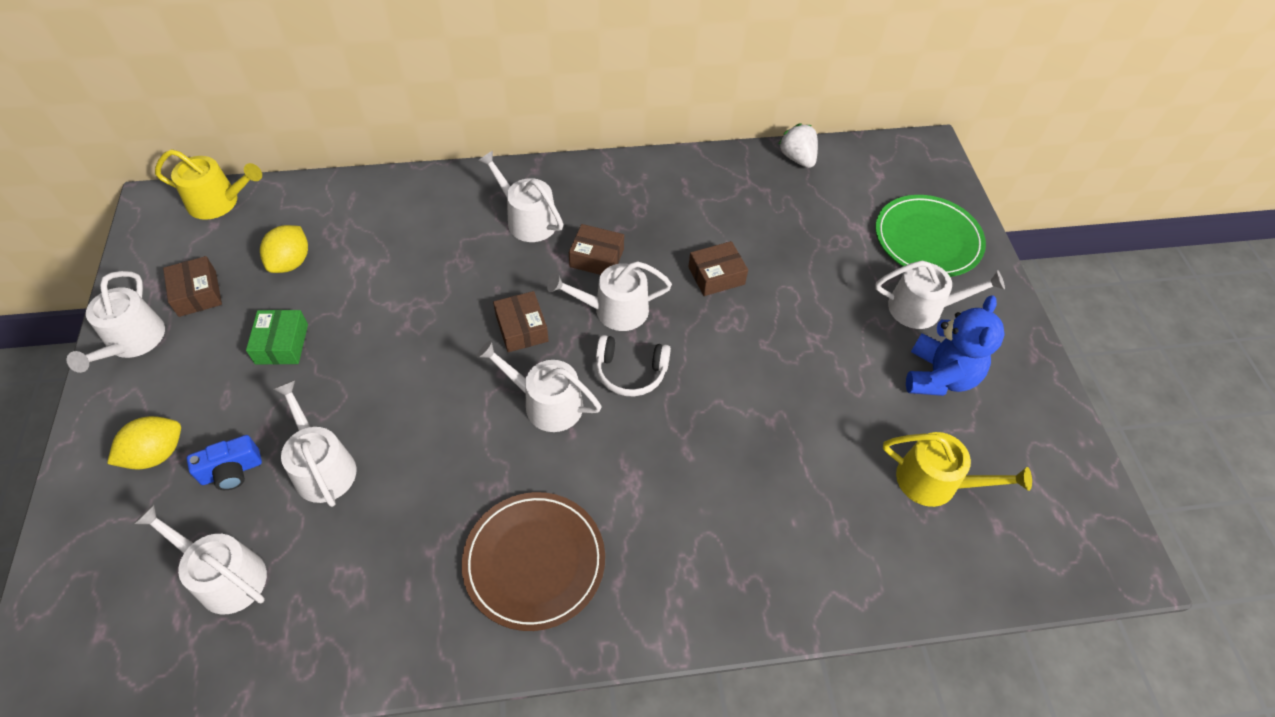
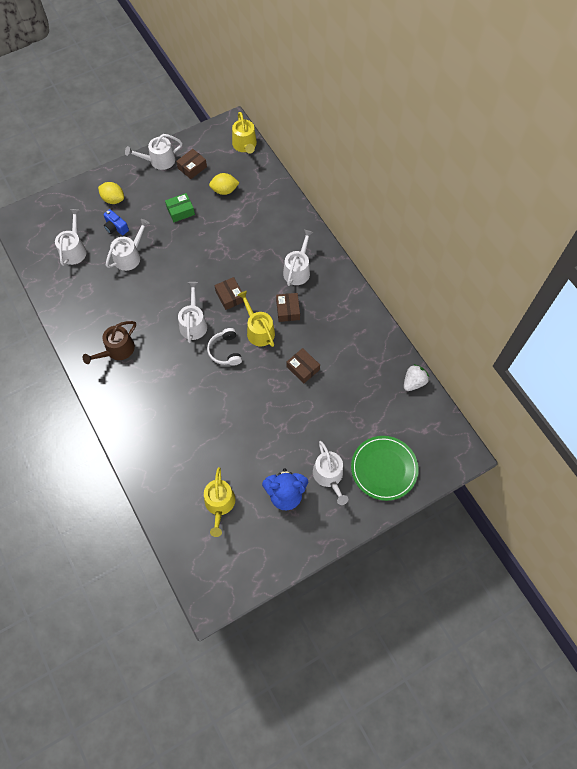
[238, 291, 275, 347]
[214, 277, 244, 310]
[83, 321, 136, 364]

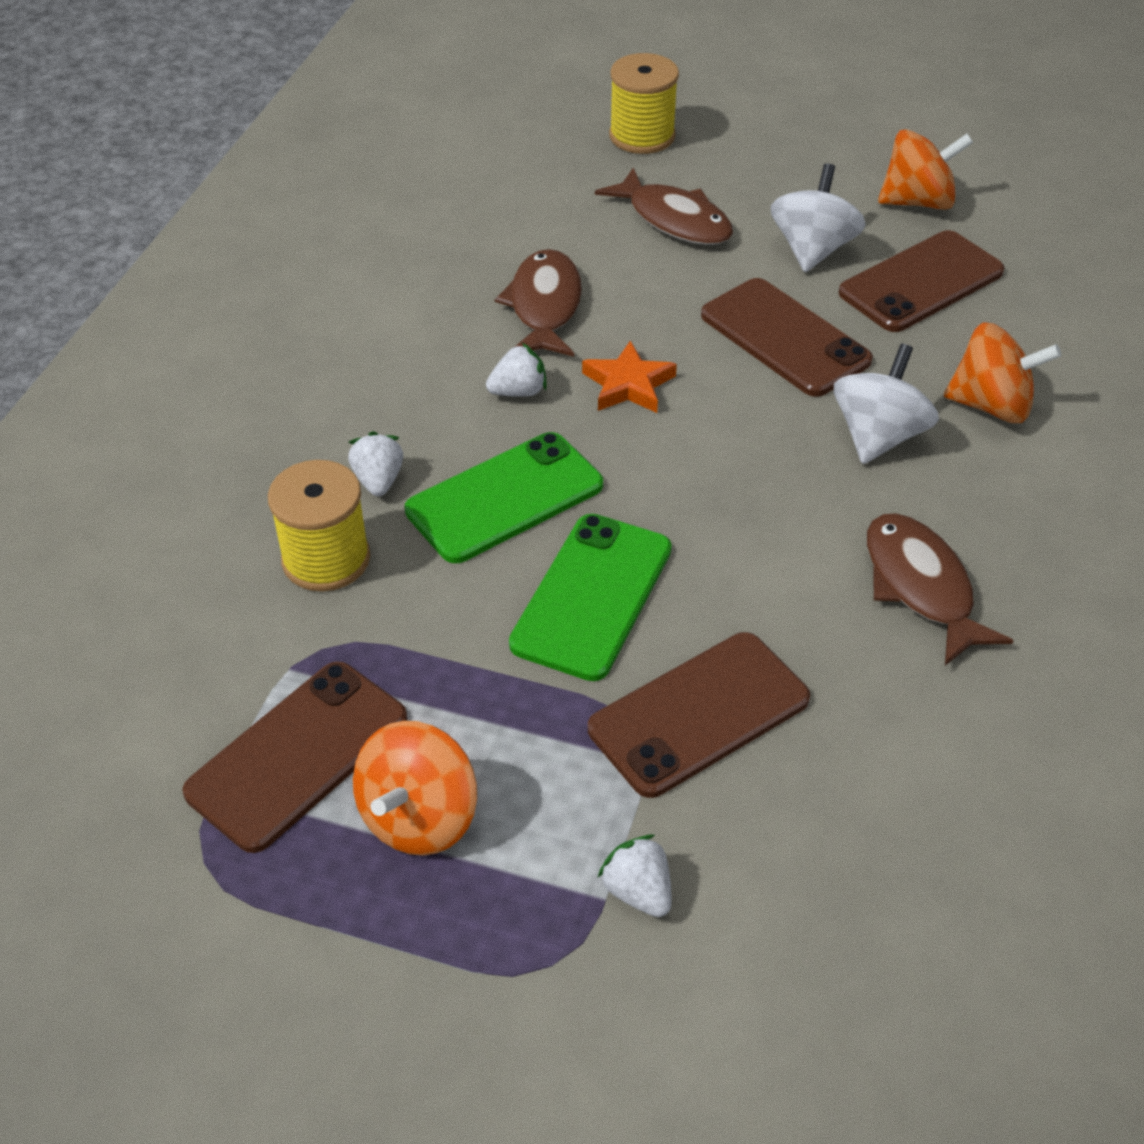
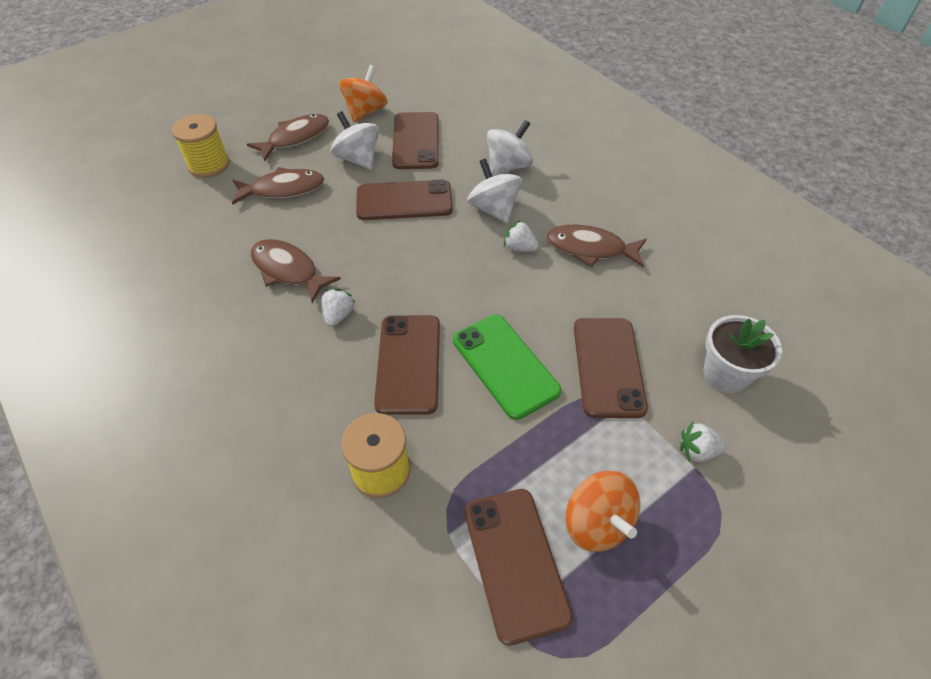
[487, 120, 533, 176]
[582, 340, 677, 413] (first image)
[504, 220, 539, 252]
[374, 315, 440, 415]
[247, 114, 329, 161]
[703, 315, 782, 393]

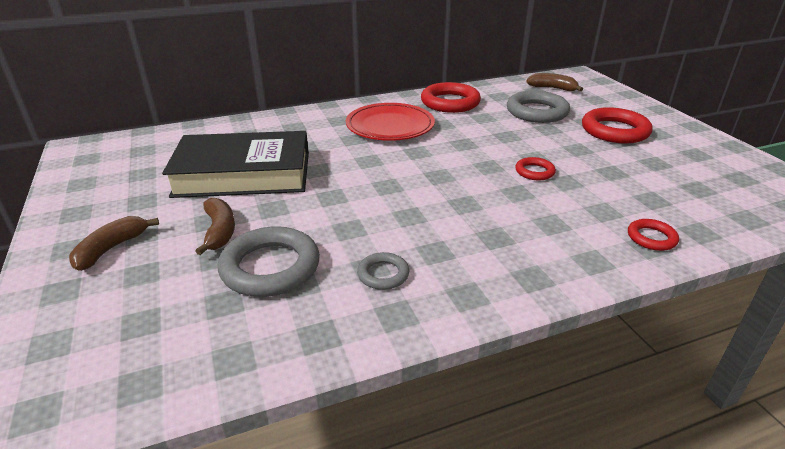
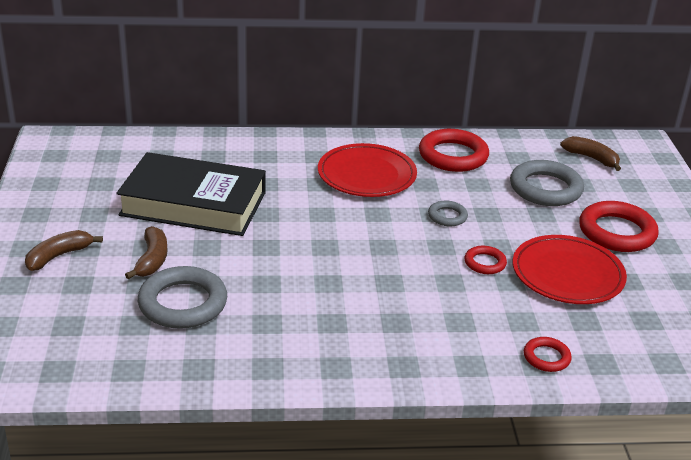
[428, 201, 468, 226]
[513, 235, 627, 304]

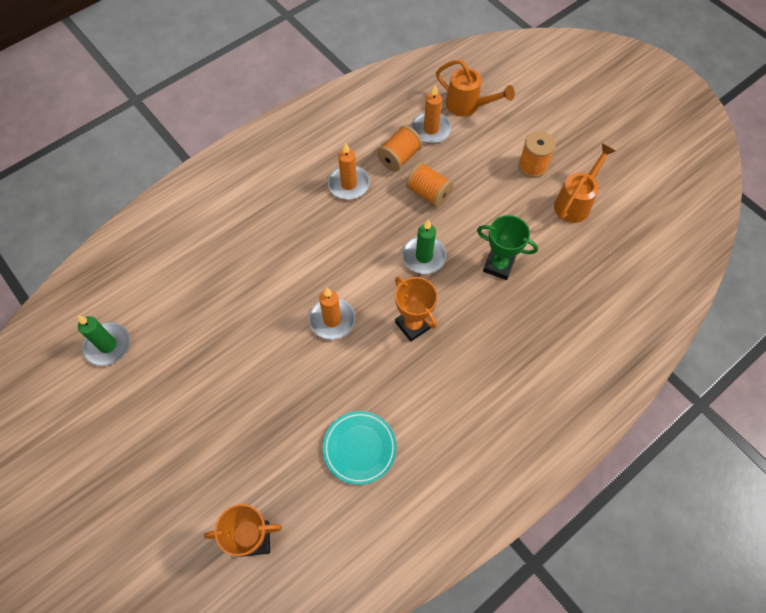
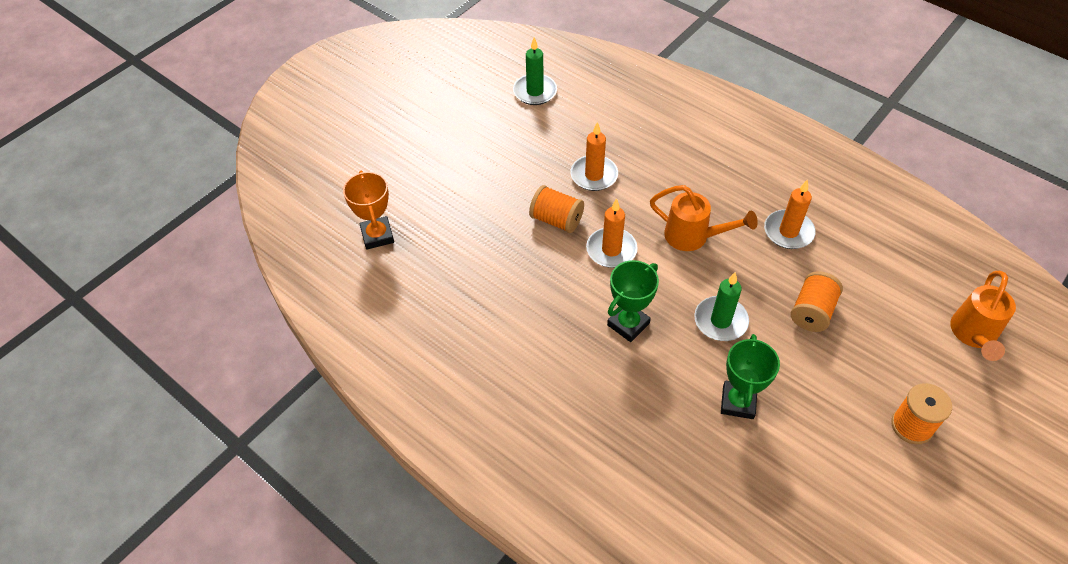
[571, 122, 618, 191]
[529, 185, 584, 233]
[650, 185, 758, 251]
[607, 260, 659, 342]
[323, 411, 397, 485] (first image)

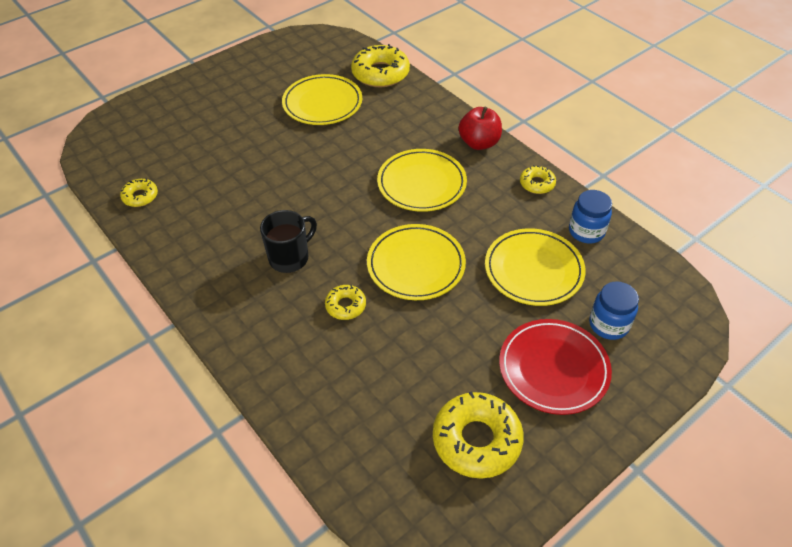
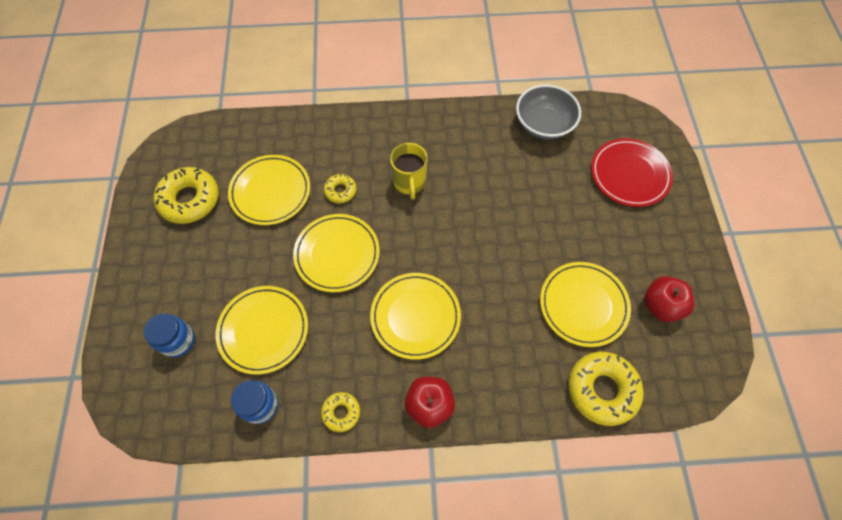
[516, 85, 581, 139]
[390, 143, 428, 200]
[591, 138, 673, 207]
[228, 155, 310, 225]
[644, 276, 694, 322]

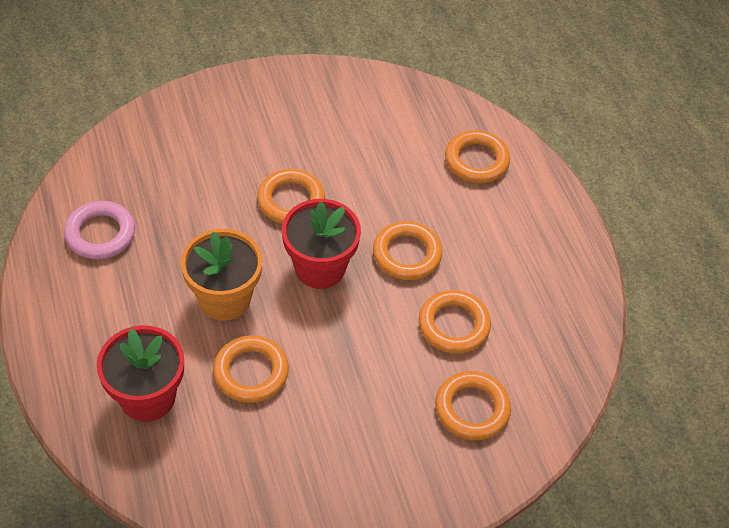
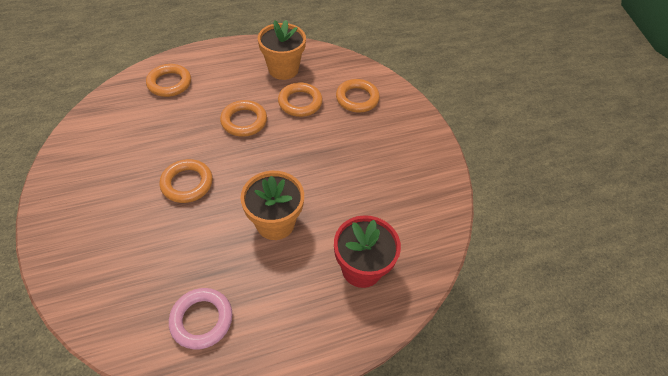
[282, 199, 361, 289] (first image)
[213, 335, 289, 403] (first image)
[258, 20, 306, 80]

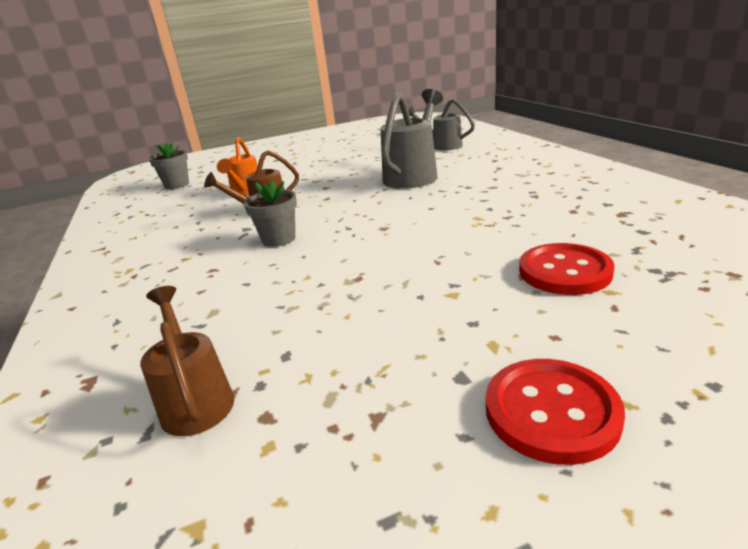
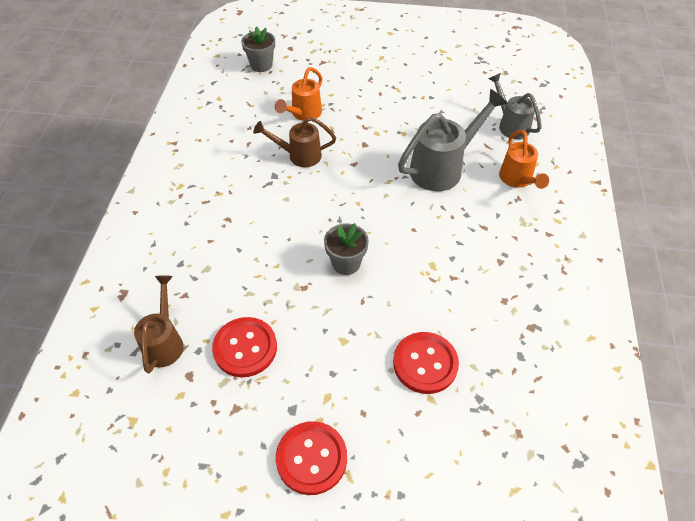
[324, 223, 369, 275]
[499, 130, 549, 189]
[212, 317, 277, 377]

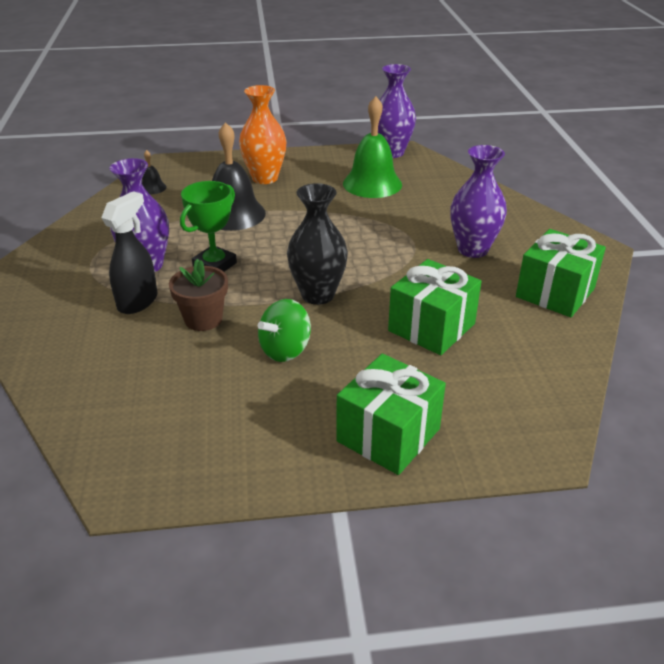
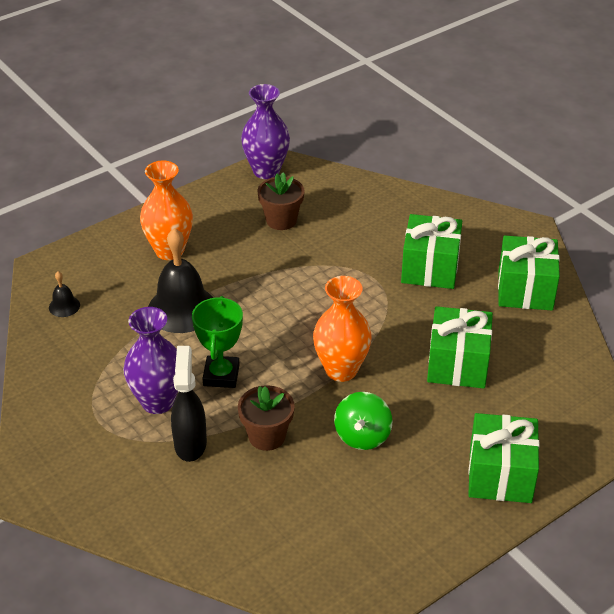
[257, 172, 305, 230]
[401, 214, 462, 289]
[313, 276, 372, 382]

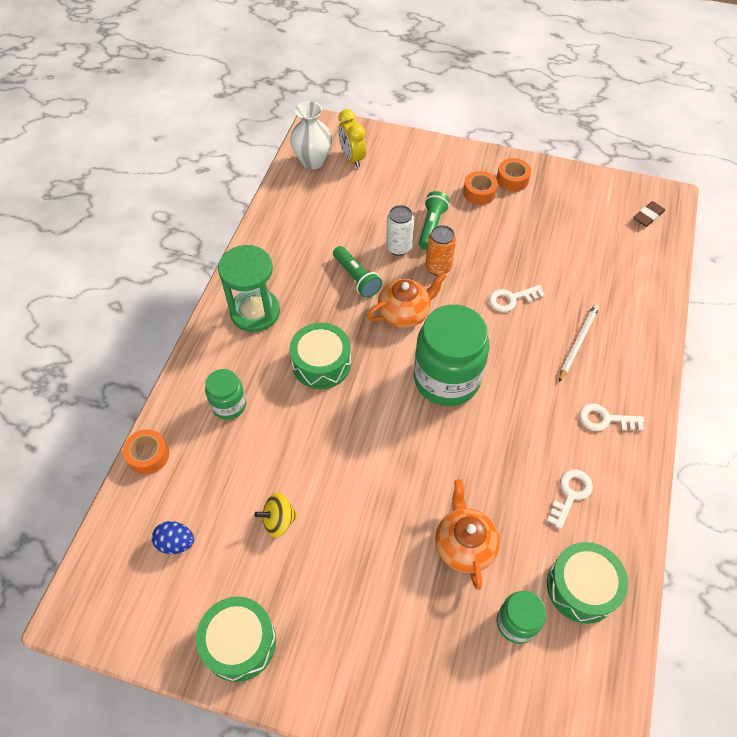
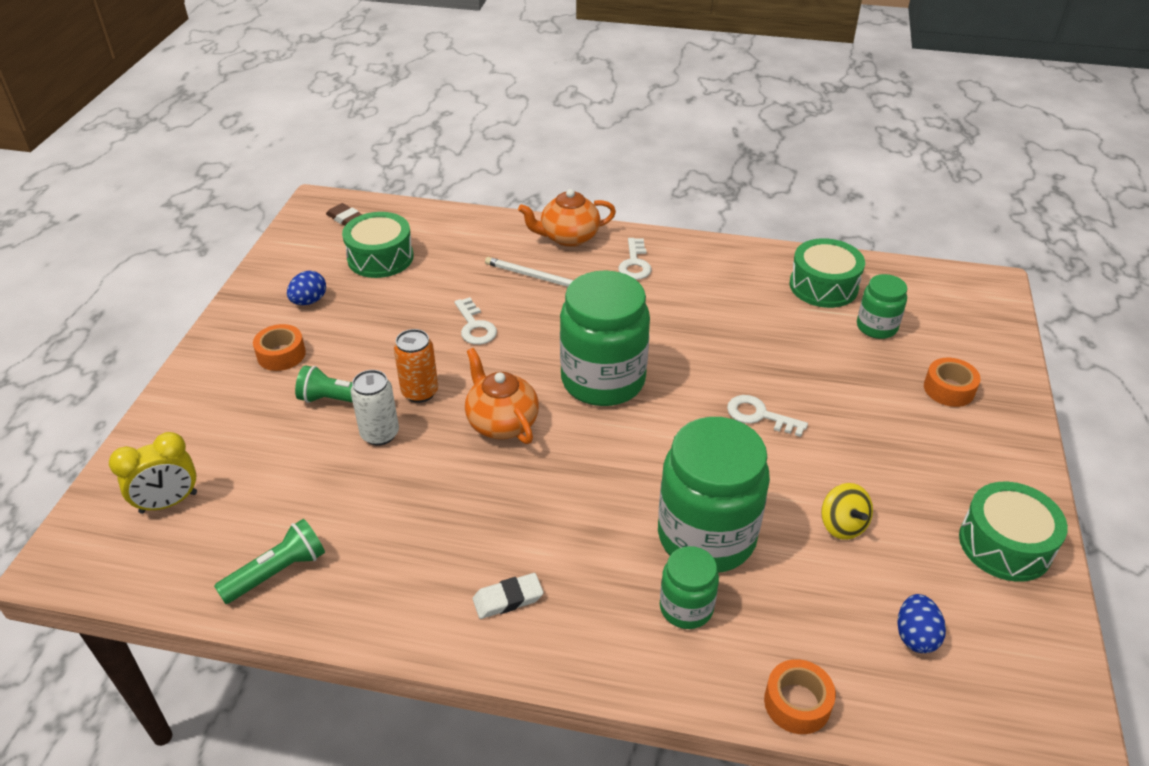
[290, 101, 332, 169] (first image)
[924, 358, 981, 407]
[473, 573, 543, 619]
[214, 519, 325, 604]
[342, 212, 414, 278]
[727, 395, 808, 437]
[518, 189, 616, 247]
[287, 271, 326, 305]
[658, 417, 770, 573]

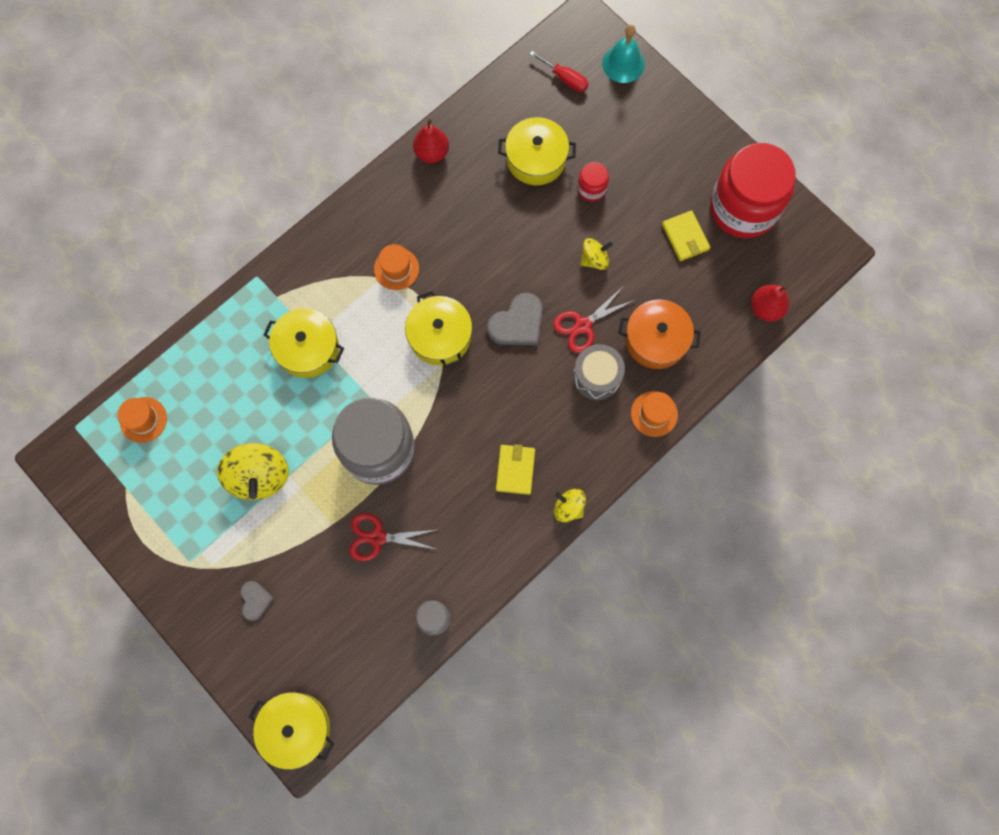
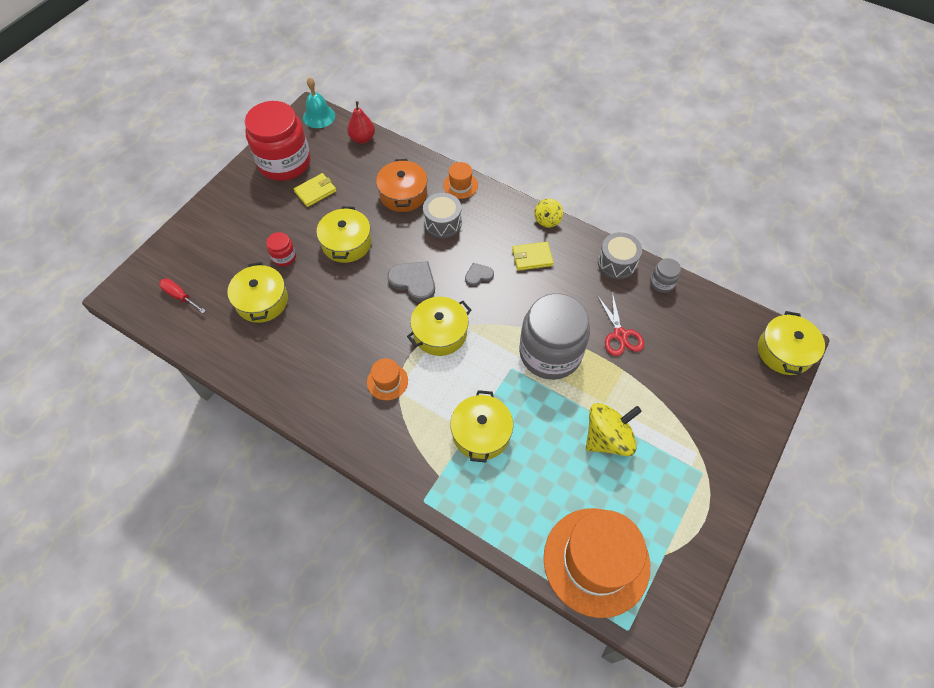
[303, 77, 335, 128]
[159, 278, 206, 313]
[413, 119, 449, 163] (first image)
[317, 206, 371, 263]
[553, 288, 634, 353] (first image)
[544, 508, 650, 618]
[465, 263, 494, 286]
[598, 232, 642, 279]

